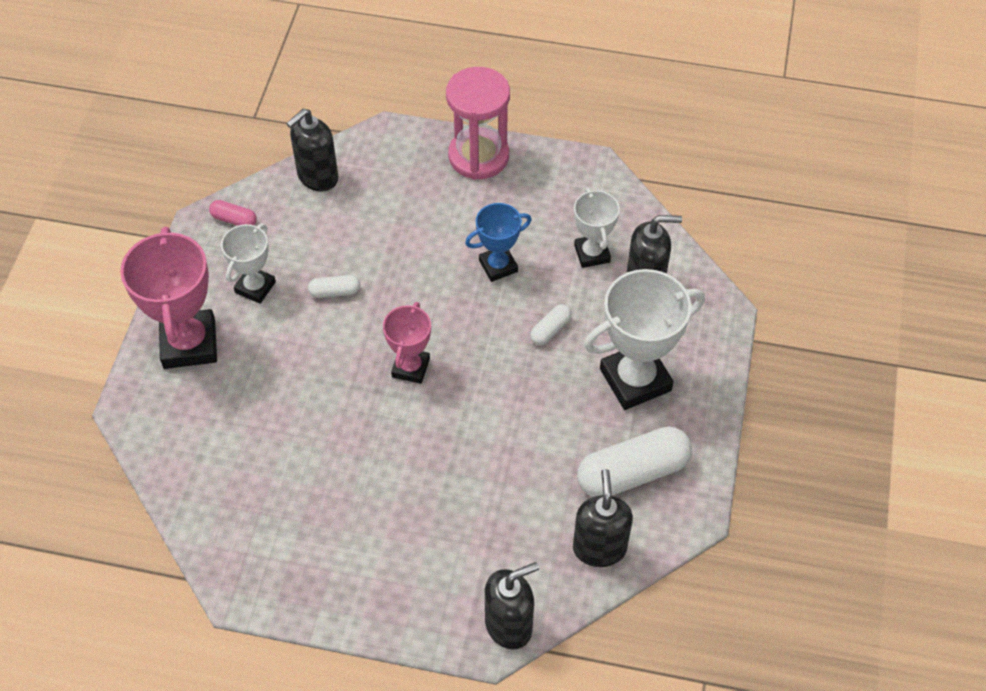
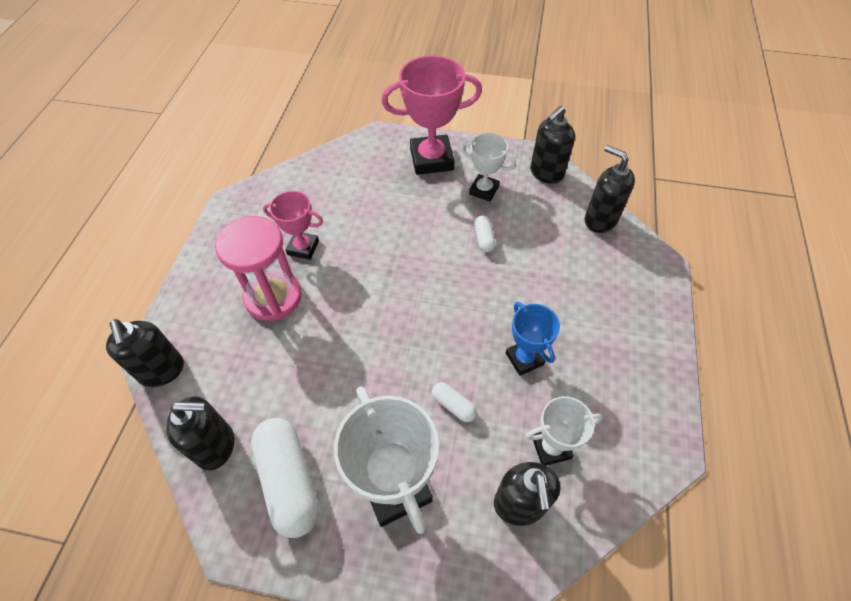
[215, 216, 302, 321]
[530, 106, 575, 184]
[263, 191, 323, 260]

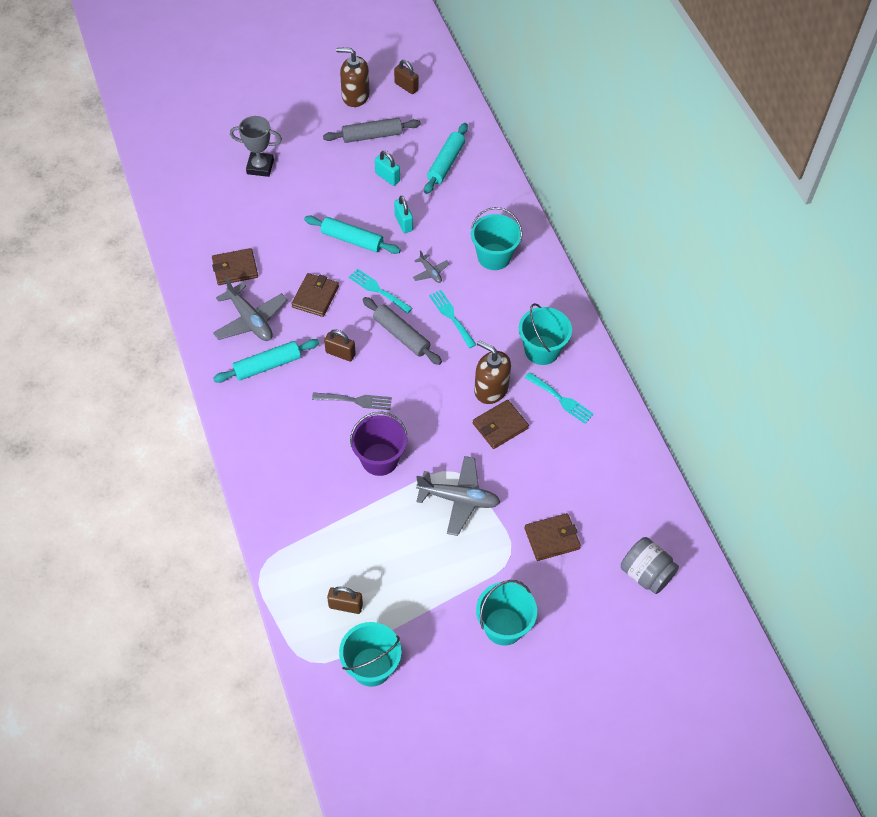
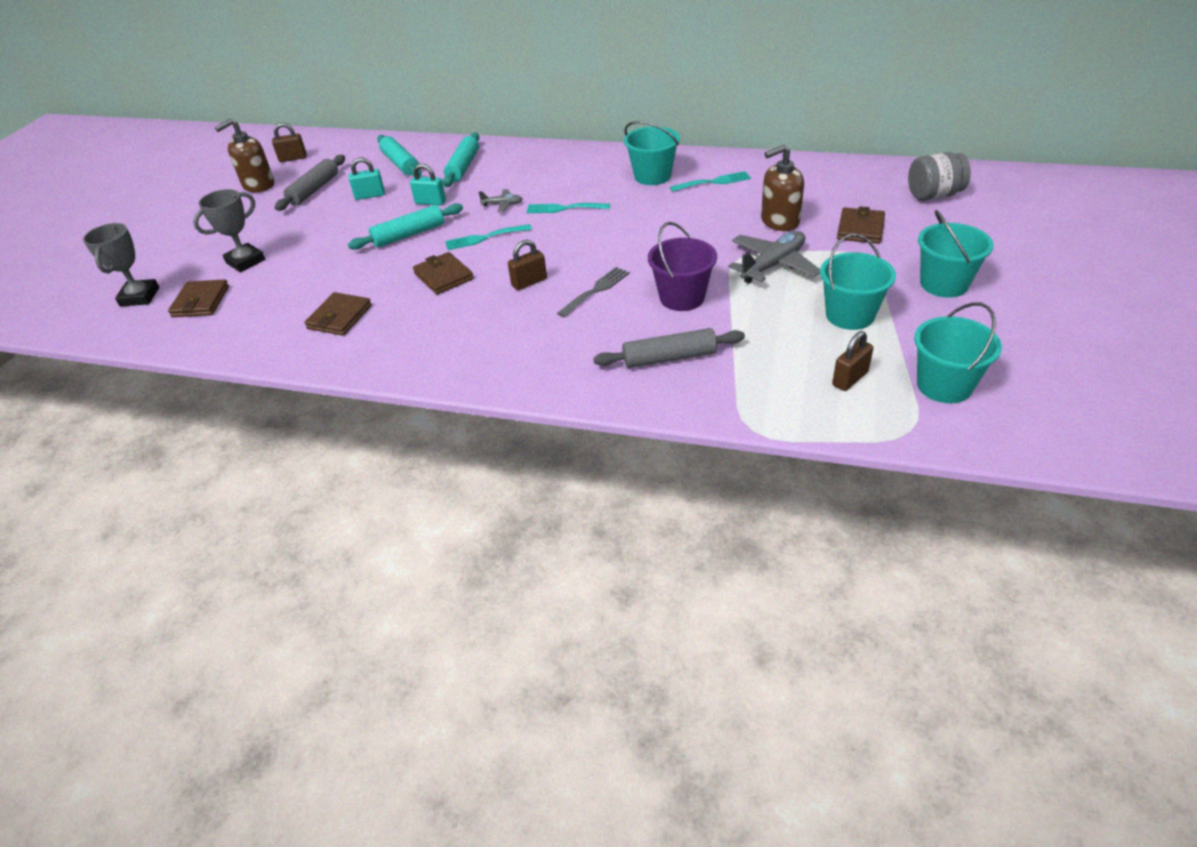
[820, 234, 896, 330]
[213, 277, 287, 341] (first image)
[593, 328, 745, 368]
[443, 132, 479, 187]
[761, 145, 804, 231]
[168, 279, 229, 317]
[83, 223, 159, 307]

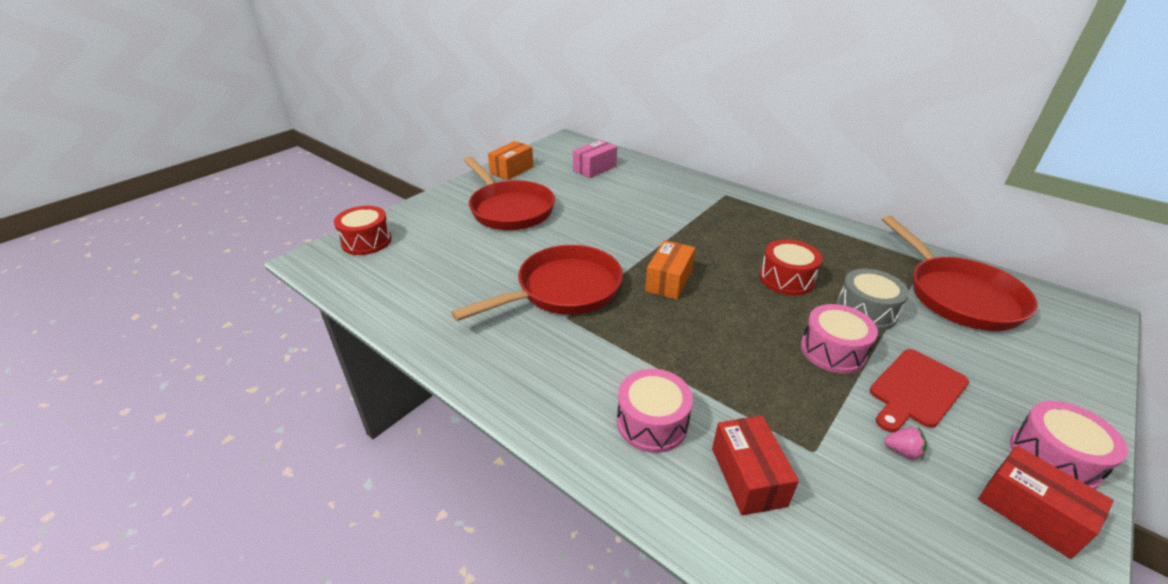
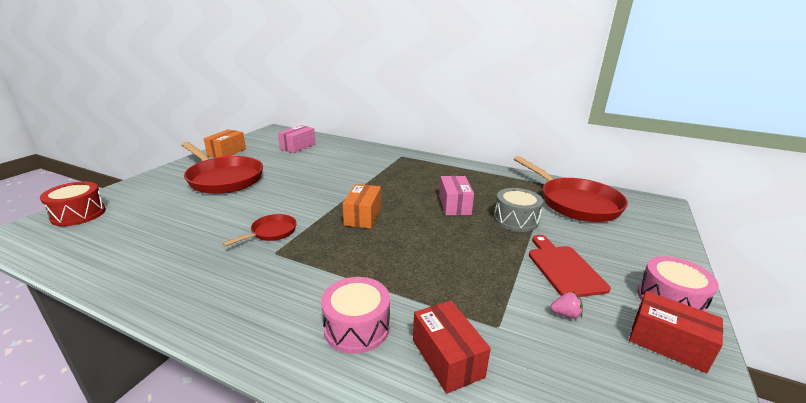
[439, 176, 474, 215]
[222, 214, 297, 247]
[801, 304, 878, 374] (first image)
[529, 235, 611, 297]

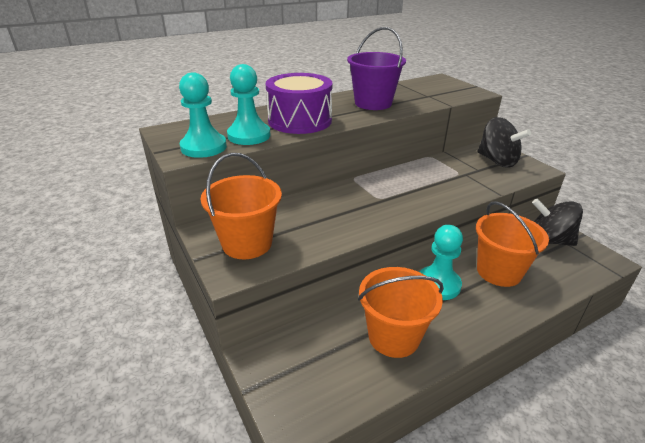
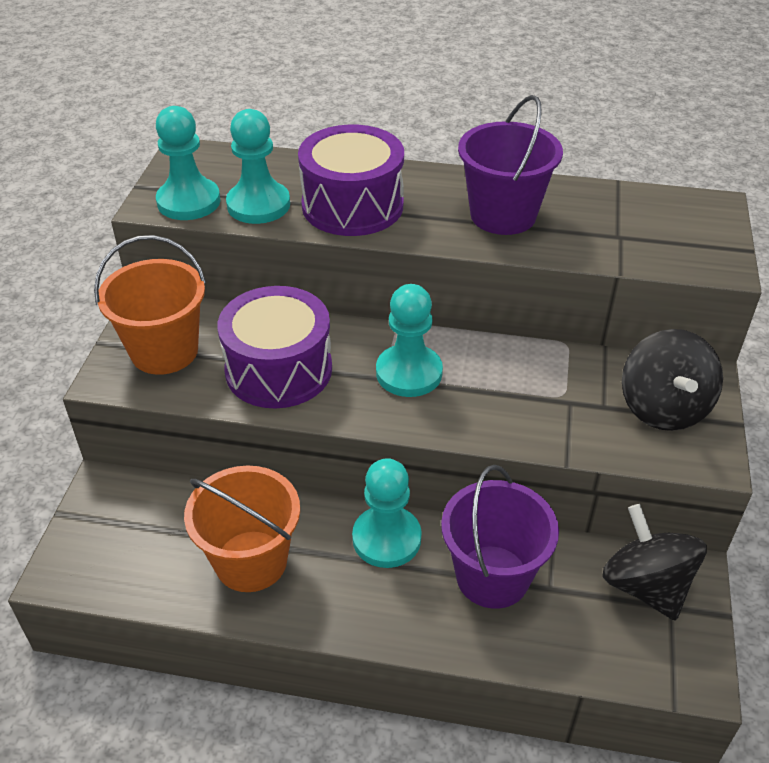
[441, 465, 559, 609]
[376, 284, 443, 397]
[218, 286, 332, 408]

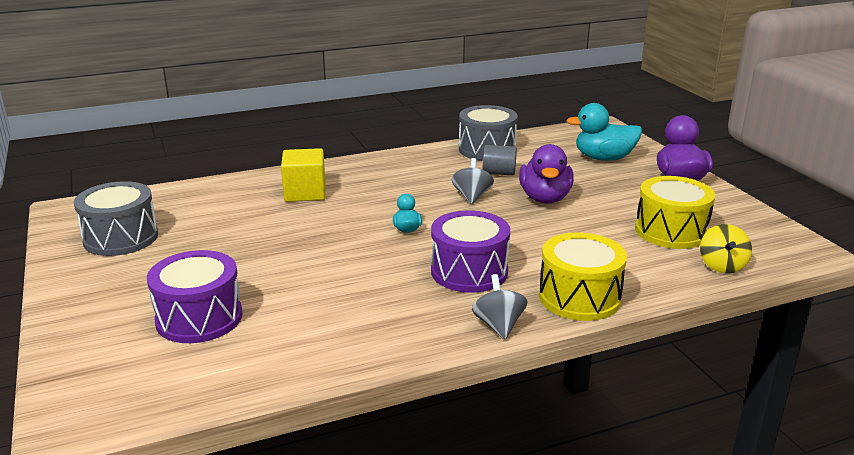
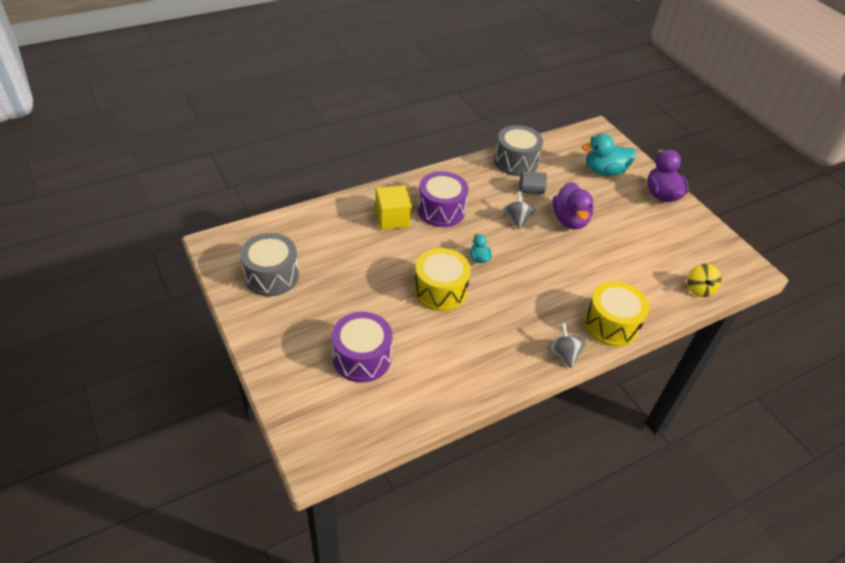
[414, 248, 471, 312]
[418, 171, 468, 227]

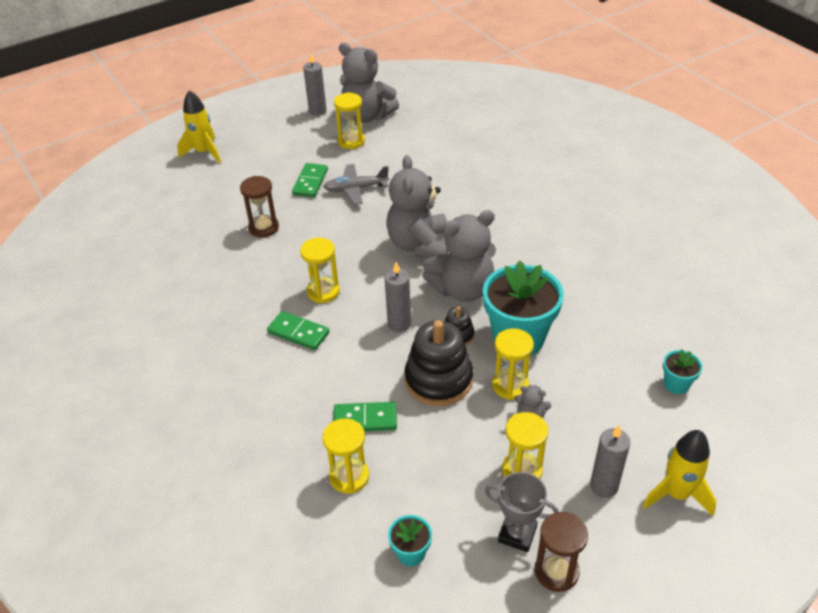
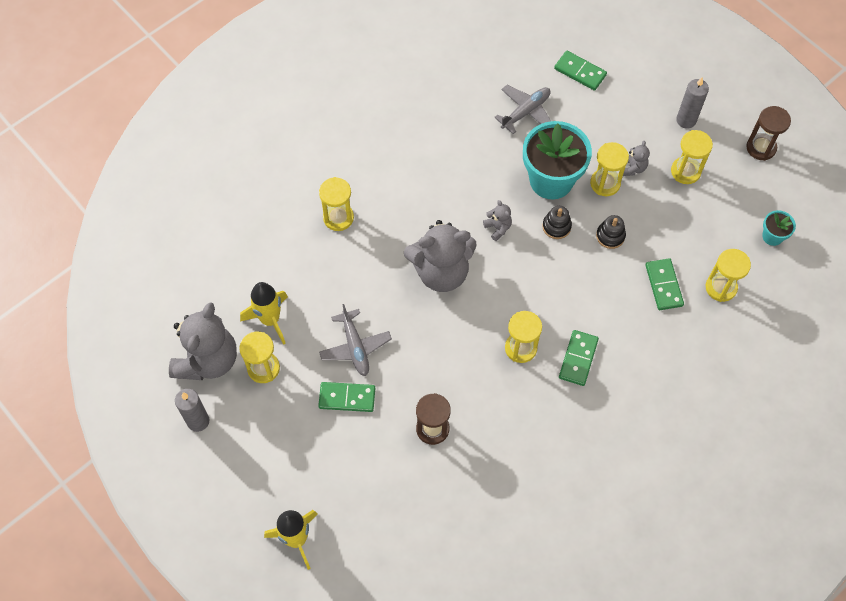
[483, 200, 512, 241]
[385, 262, 411, 333] (first image)
[596, 215, 626, 249]
[554, 51, 607, 91]
[240, 282, 288, 345]
[485, 472, 559, 552] (first image)
[494, 85, 551, 134]
[319, 177, 354, 231]

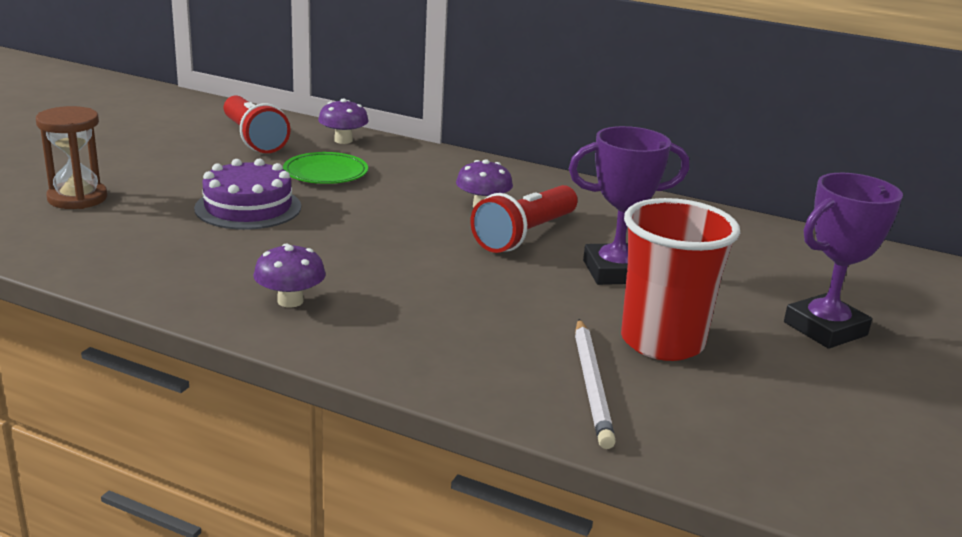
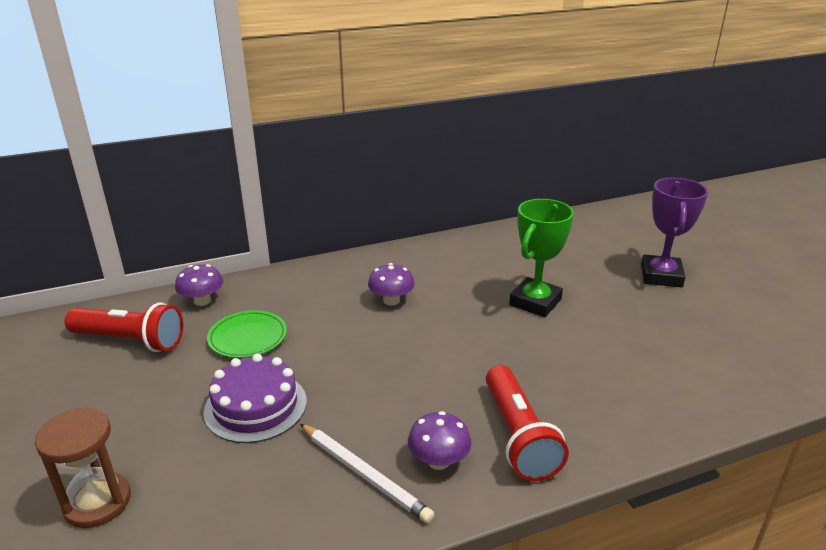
[509, 199, 574, 317]
[486, 365, 569, 481]
[621, 198, 740, 361] (first image)
[300, 424, 435, 523]

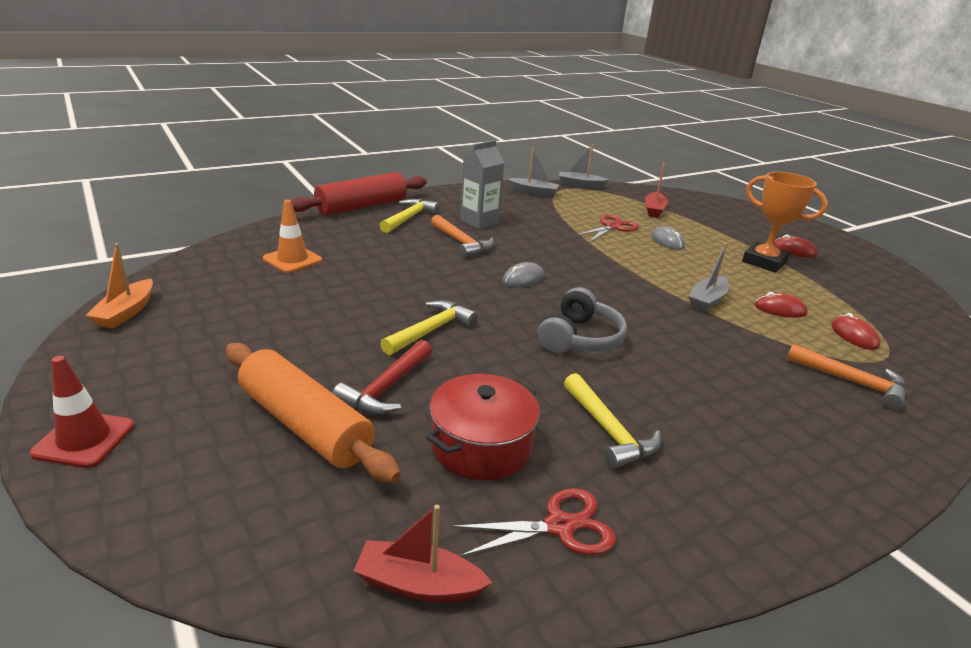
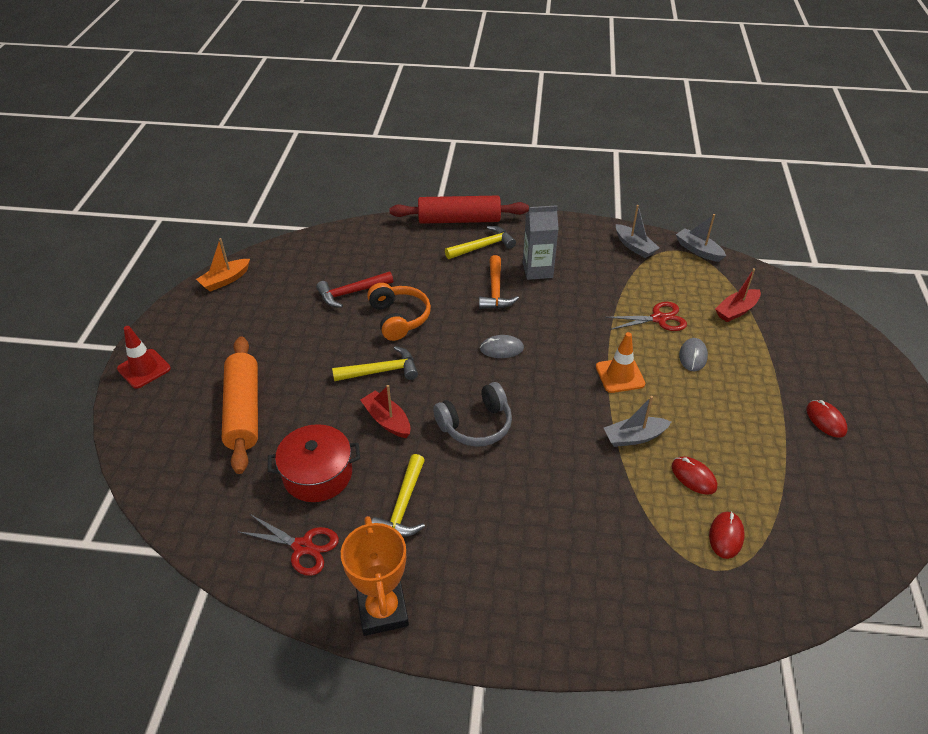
[341, 516, 409, 636]
[596, 332, 646, 393]
[316, 271, 393, 308]
[787, 344, 906, 410] (first image)
[360, 385, 410, 438]
[367, 283, 431, 341]

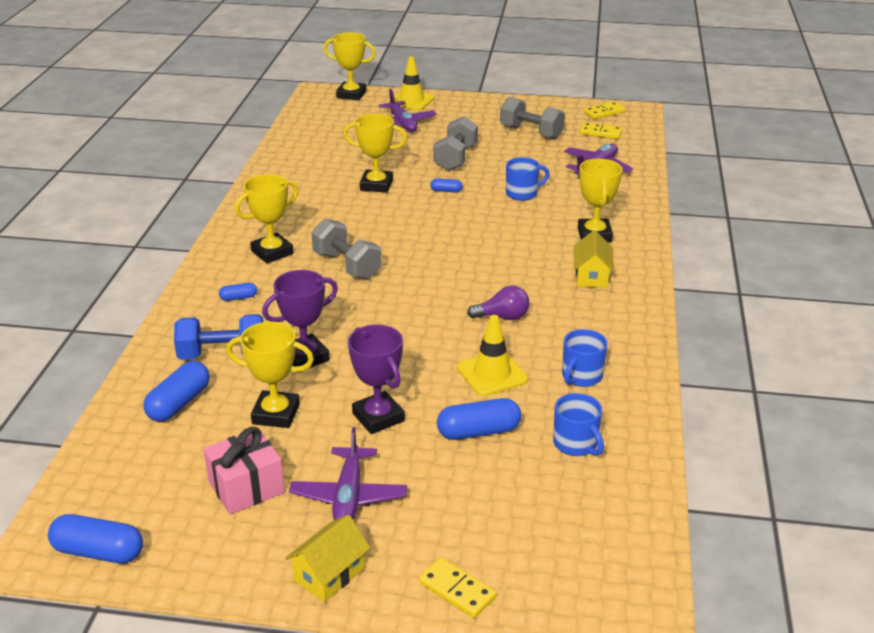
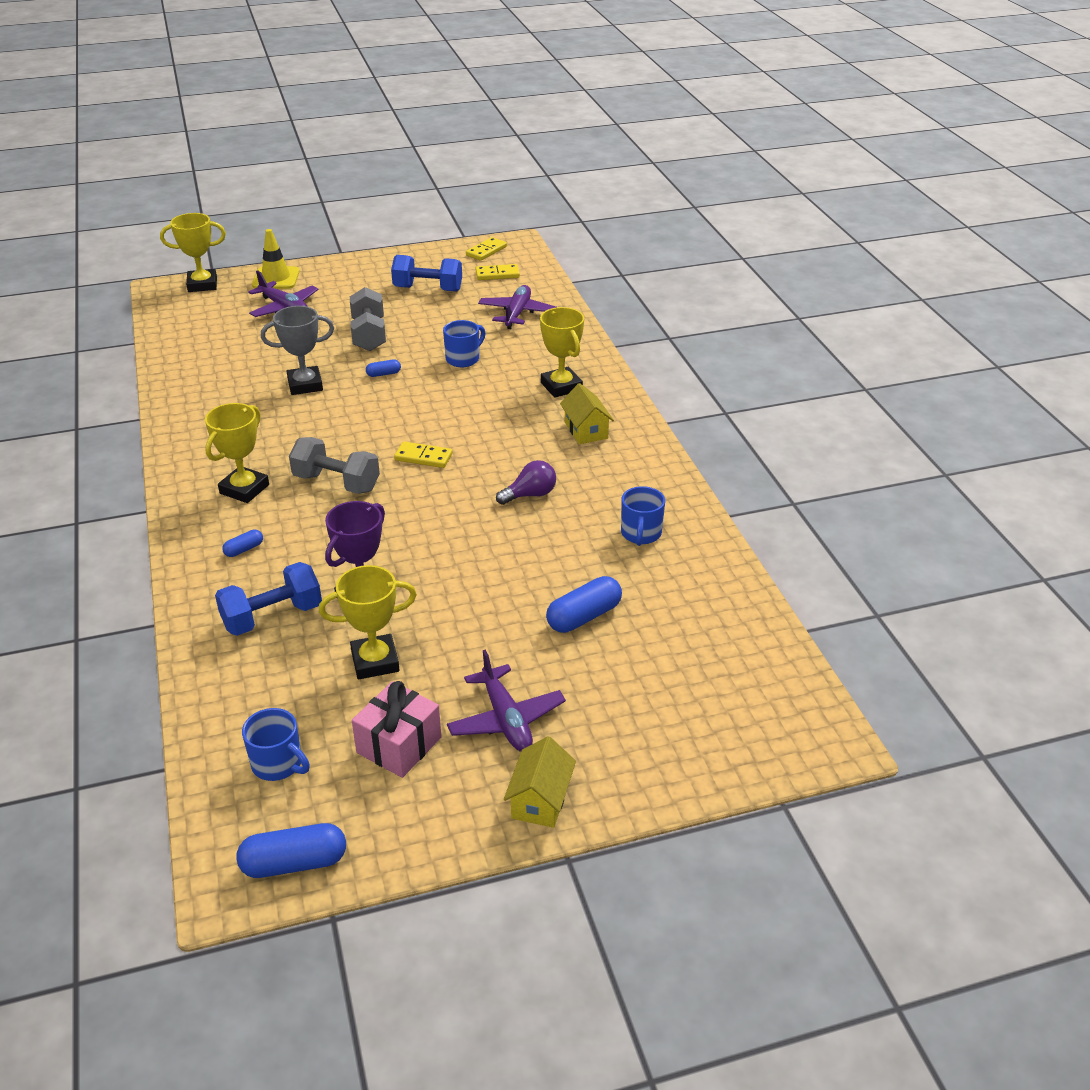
[391, 255, 462, 292]
[261, 306, 334, 395]
[457, 315, 528, 396] (first image)
[348, 325, 405, 434] (first image)
[143, 361, 210, 422] (first image)
[242, 708, 310, 781]
[394, 442, 453, 468]

